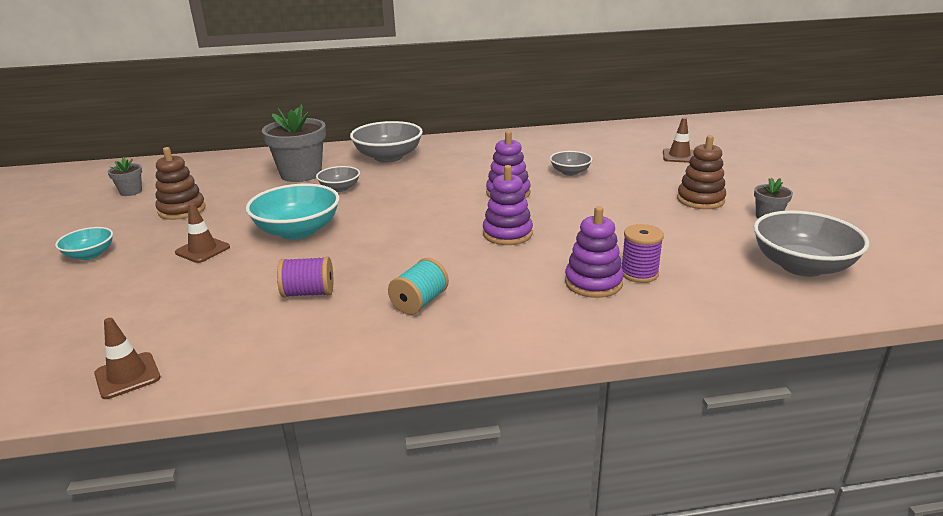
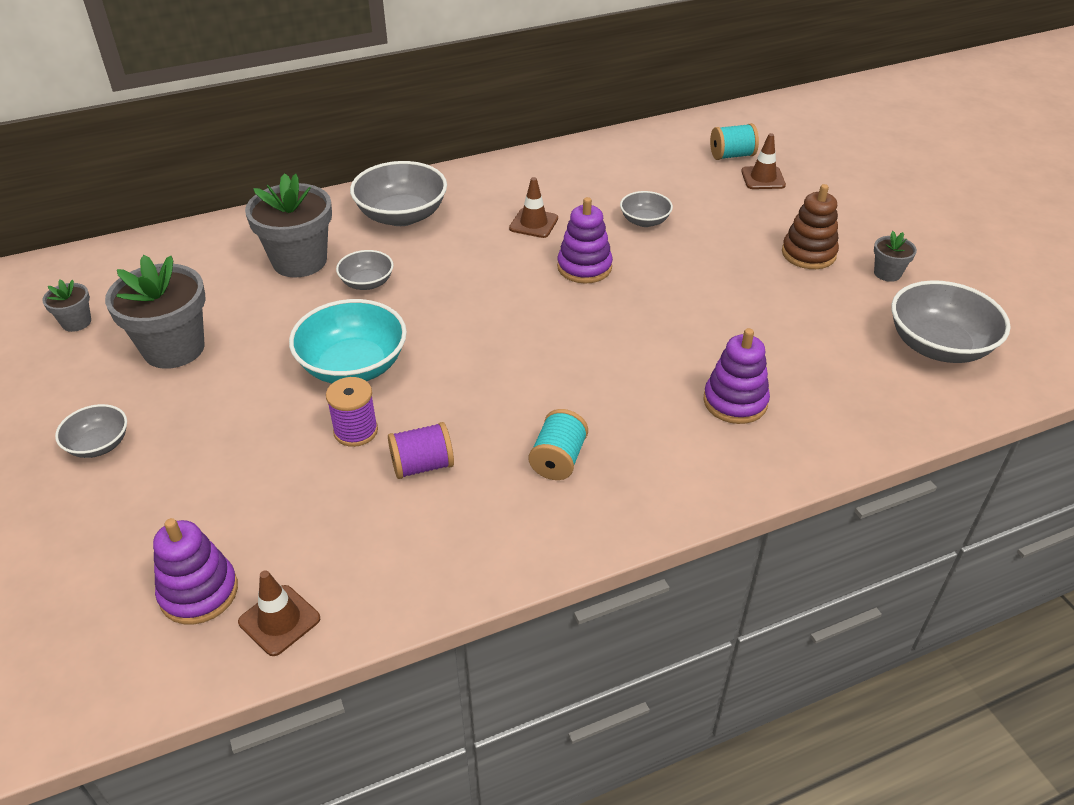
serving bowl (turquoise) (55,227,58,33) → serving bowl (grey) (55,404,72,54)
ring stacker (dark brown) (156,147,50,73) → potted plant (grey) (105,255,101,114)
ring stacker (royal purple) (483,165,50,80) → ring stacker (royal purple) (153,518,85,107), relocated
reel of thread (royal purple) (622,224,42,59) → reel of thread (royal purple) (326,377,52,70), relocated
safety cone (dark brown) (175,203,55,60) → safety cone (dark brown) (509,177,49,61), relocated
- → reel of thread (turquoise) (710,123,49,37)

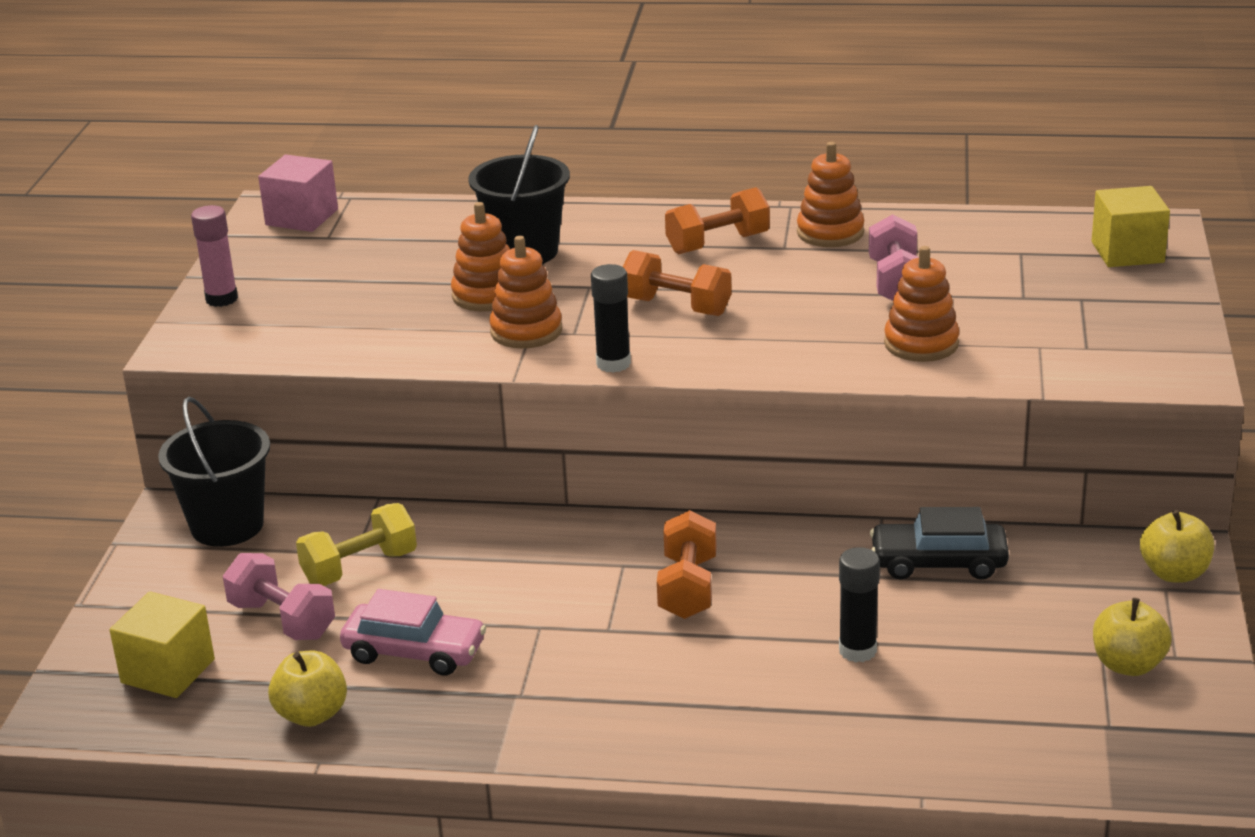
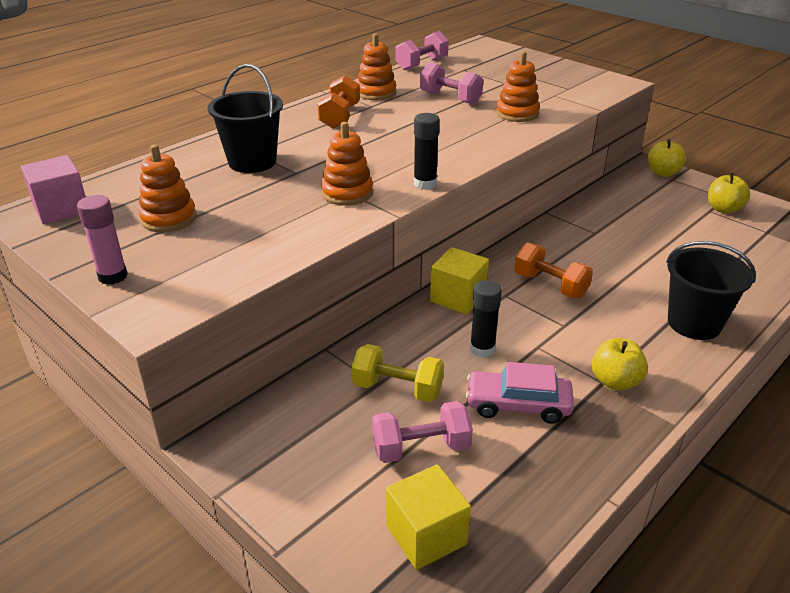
ring stacker (bright orange) (451,202,59,109) → ring stacker (bright orange) (138,144,59,89), relocated
hand weight (bright yellow) (296,503,121,83) → hand weight (bright yellow) (352,344,92,58), 75 degrees counterclockwise
- → hand weight (rosy) (395,31,54,40)
solid cube (bright yellow) (1092,186,78,81) → solid cube (bright yellow) (430,247,59,67), relocated
toy car (rosy) (340,589,146,87) → toy car (rosy) (466,362,108,62), 135 degrees counterclockwise
glue stick (jet-black) (839,547,41,115) → glue stick (jet-black) (470,280,32,78), relocated
apple (bright yellow) (268,651,79,76) → apple (bright yellow) (592,338,56,53), relocated
bucket (jet-black) (158,397,112,150) → bucket (jet-black) (666,241,90,99), relocated
hand weight (bright orange) (623,250,109,66) → -
toy car (jet-black) (870,507,139,73) → -

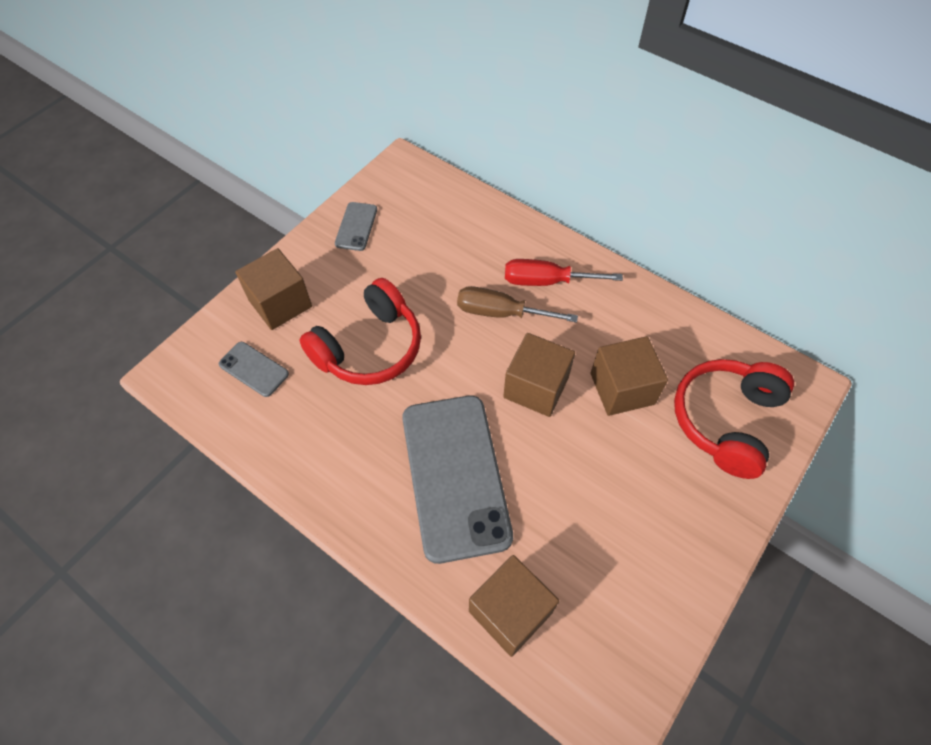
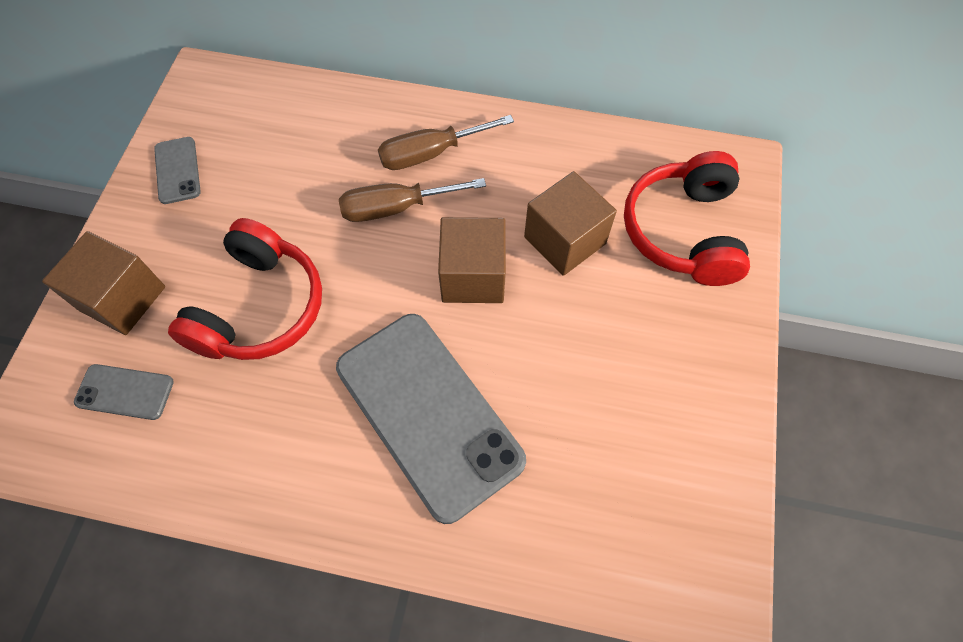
screwdriver (scarlet) (505,259,118,27) → screwdriver (dark brown) (378,115,136,55)
solid cube (dark brown) (469,555,90,102) → -

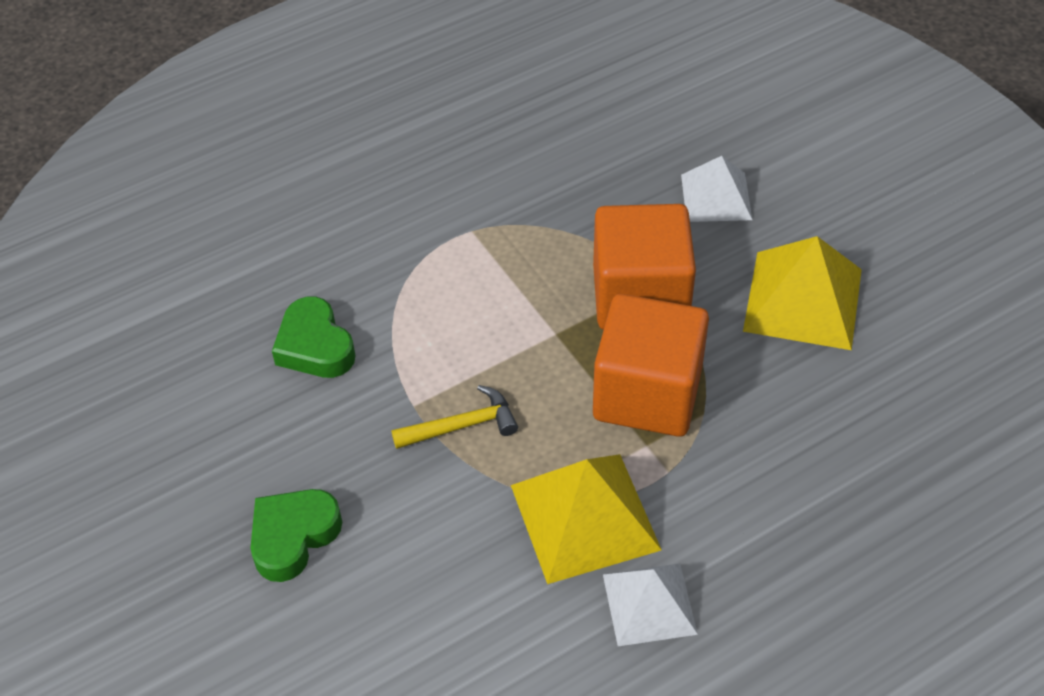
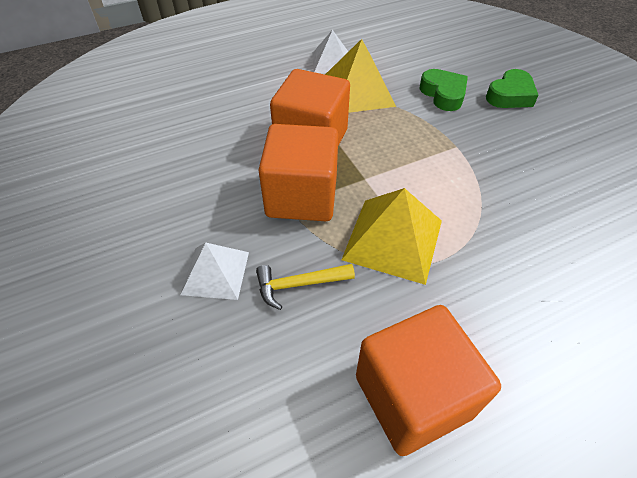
carpenter's hammer (bright yellow) (391,385,127,64) → carpenter's hammer (bright yellow) (256,264,99,46), relocated
pyramid (bright yellow) (743,236,119,114) → pyramid (bright yellow) (341,188,101,97), relocated
- → solid cube (bright orange) (356,305,145,151)
heart (green) (272,296,84,82) → heart (green) (420,69,48,42), relocated

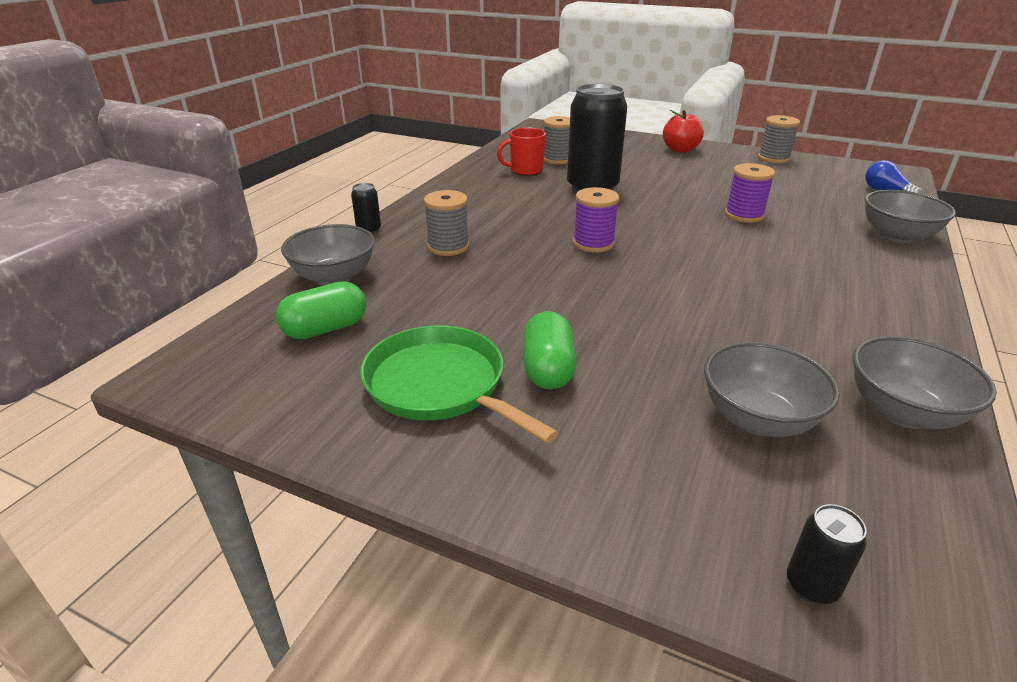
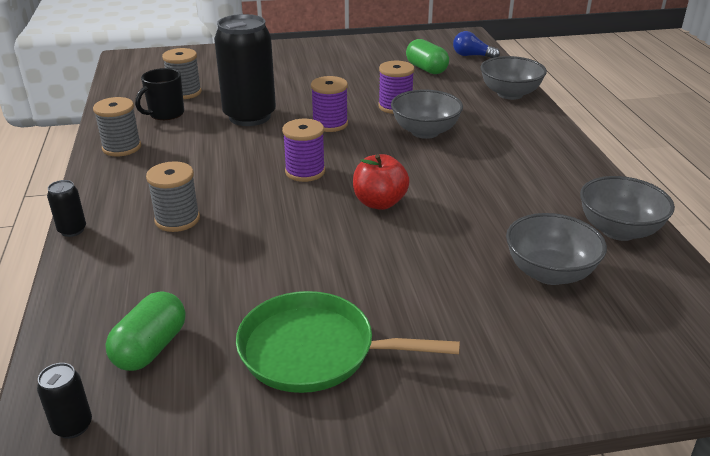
can (jet-black) (787,504,80,101) → can (jet-black) (37,363,55,76), relocated
reel of thread (grey) (758,115,42,48) → reel of thread (grey) (93,97,48,59), relocated
mug (scarlet) (497,127,49,49) → mug (jet-black) (135,68,49,52)
- → reel of thread (royal purple) (311,76,37,56)
apple (scarlet) (663,110,41,43) → apple (scarlet) (353,154,57,56), relocated
serving bowl (grey) (281,224,94,61) → serving bowl (grey) (391,90,72,49), relocated
pill shape (green) (523,311,53,78) → pill shape (green) (406,39,43,35), relocated

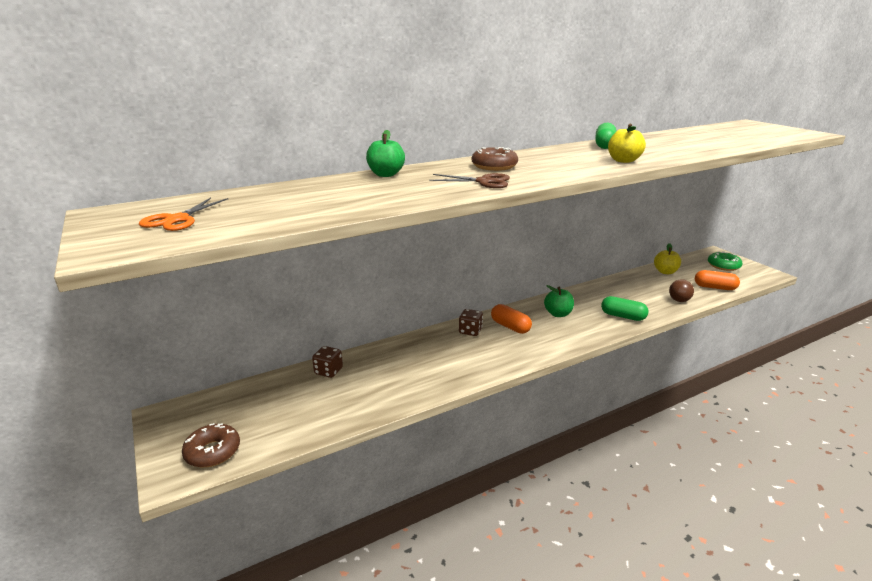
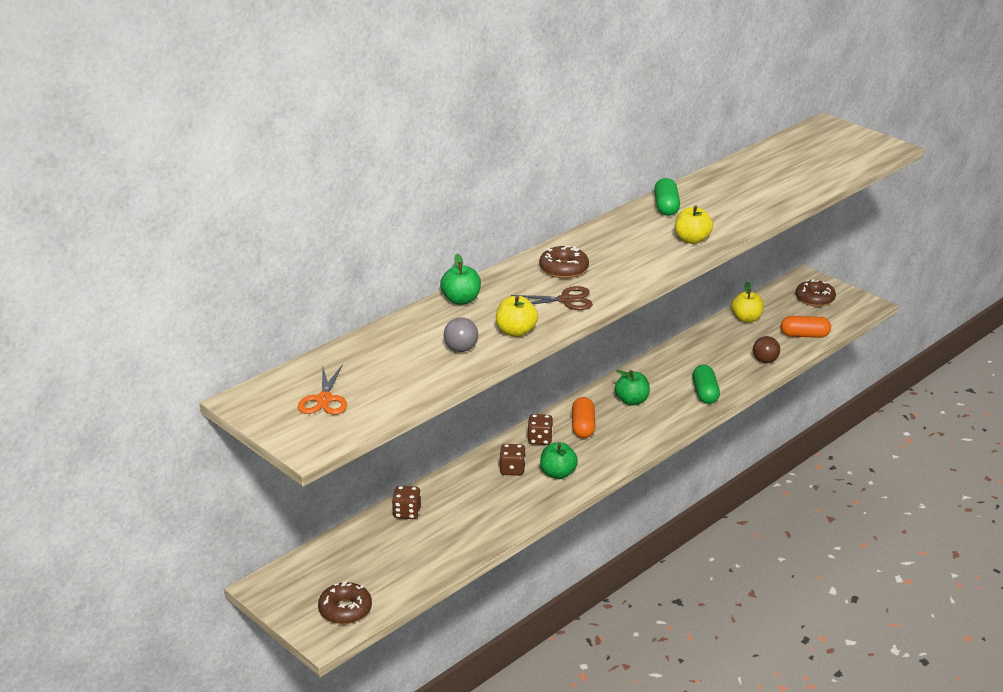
- → ball (grey) (444,317,34,35)
- → apple (bright yellow) (496,295,42,42)
- → dice (dark brown) (499,444,27,32)
- → apple (green) (540,442,38,37)
pill shape (bright orange) (491,304,41,30) → pill shape (bright orange) (572,397,23,41), 60 degrees clockwise
pill shape (green) (601,296,48,25) → pill shape (green) (693,365,27,39), 75 degrees clockwise
glazed donut (green) (708,251,34,20) → glazed donut (dark brown) (796,279,40,28)

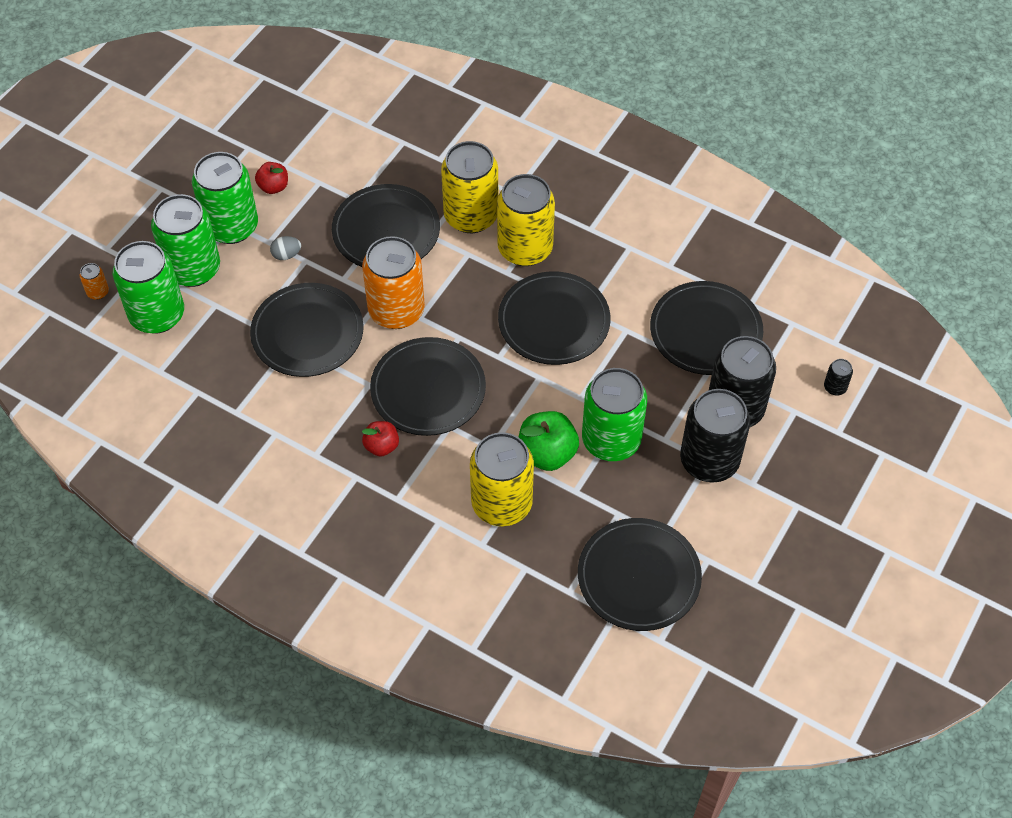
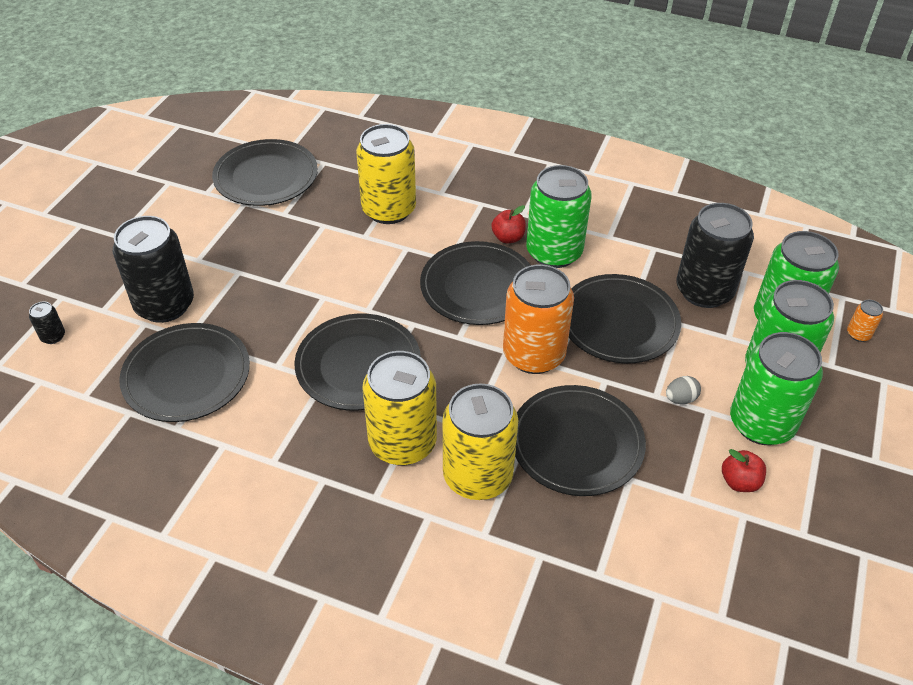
can (green) (582,368,65,93) → can (green) (526,165,66,103), relocated
can (jet-black) (680,389,70,94) → can (jet-black) (676,203,78,105), relocated
apple (green) (519,411,60,60) → -

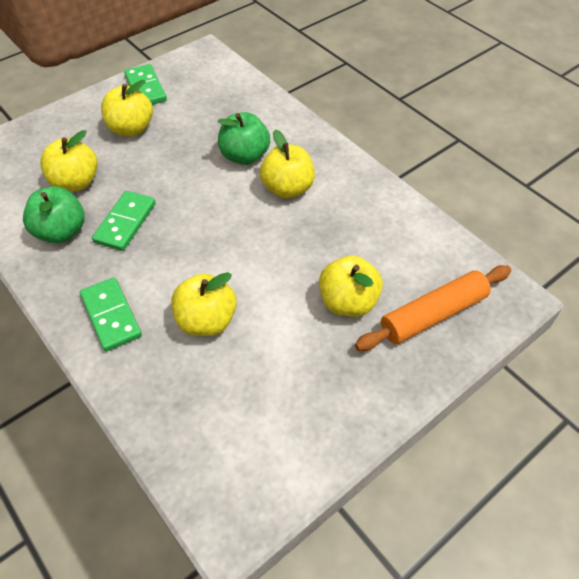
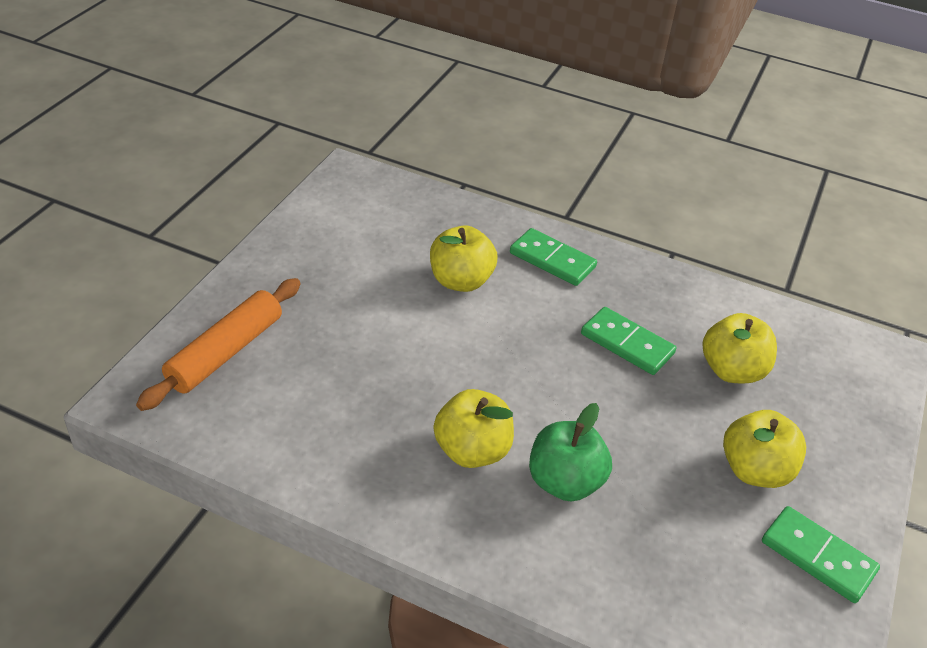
domino piece (green) (92,191,64,60) → domino piece (green) (581,307,95,68), 45 degrees counterclockwise
apple (green) (23,186,62,57) → -
apple (bright yellow) (319,255,64,62) → -

